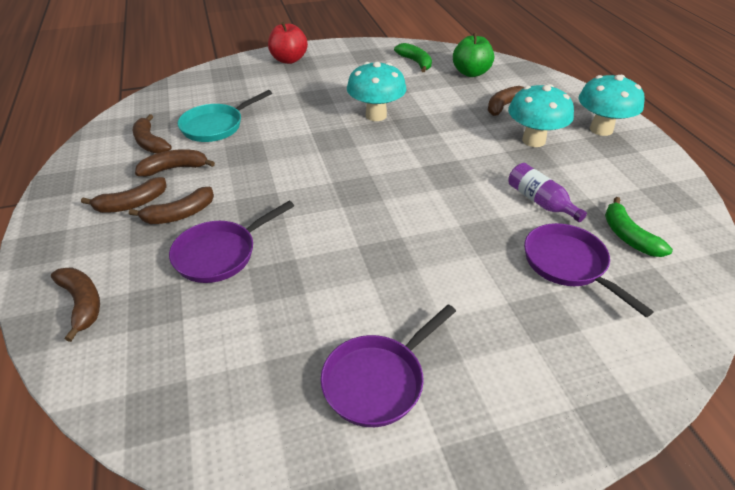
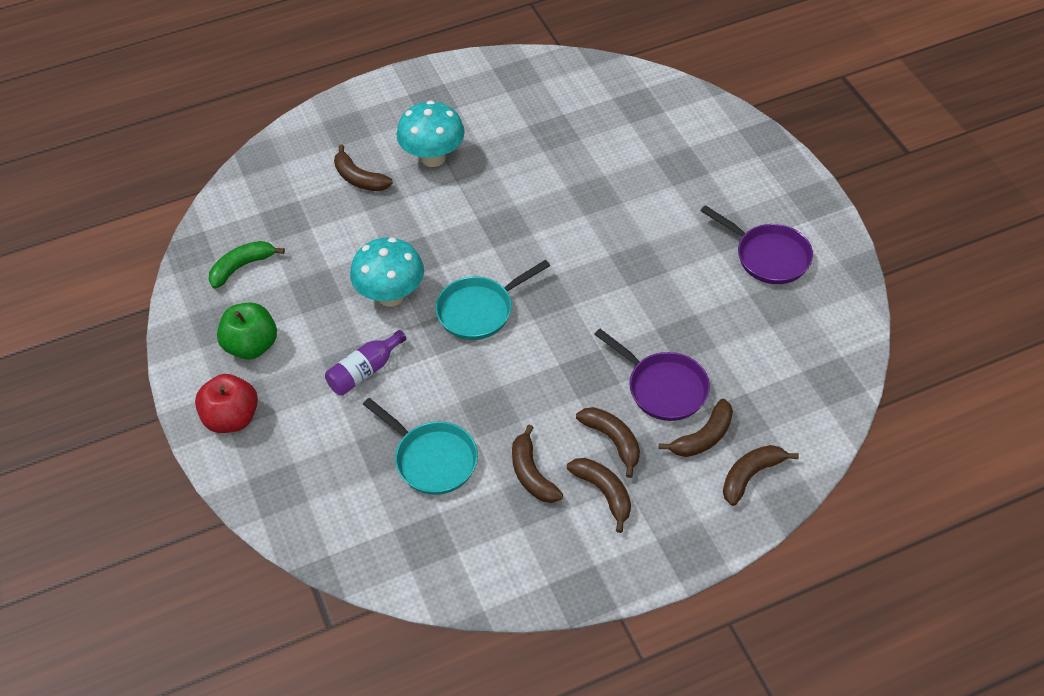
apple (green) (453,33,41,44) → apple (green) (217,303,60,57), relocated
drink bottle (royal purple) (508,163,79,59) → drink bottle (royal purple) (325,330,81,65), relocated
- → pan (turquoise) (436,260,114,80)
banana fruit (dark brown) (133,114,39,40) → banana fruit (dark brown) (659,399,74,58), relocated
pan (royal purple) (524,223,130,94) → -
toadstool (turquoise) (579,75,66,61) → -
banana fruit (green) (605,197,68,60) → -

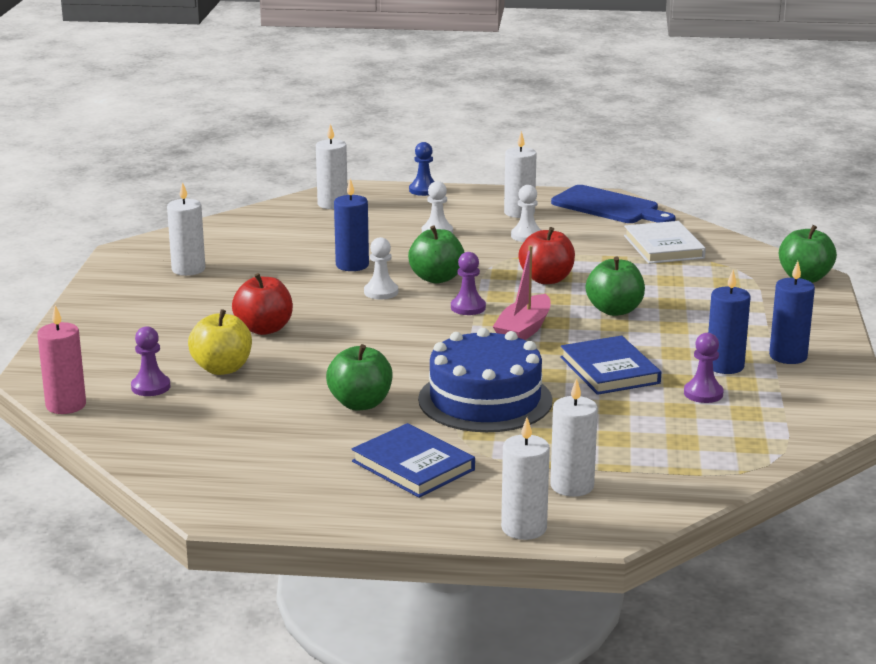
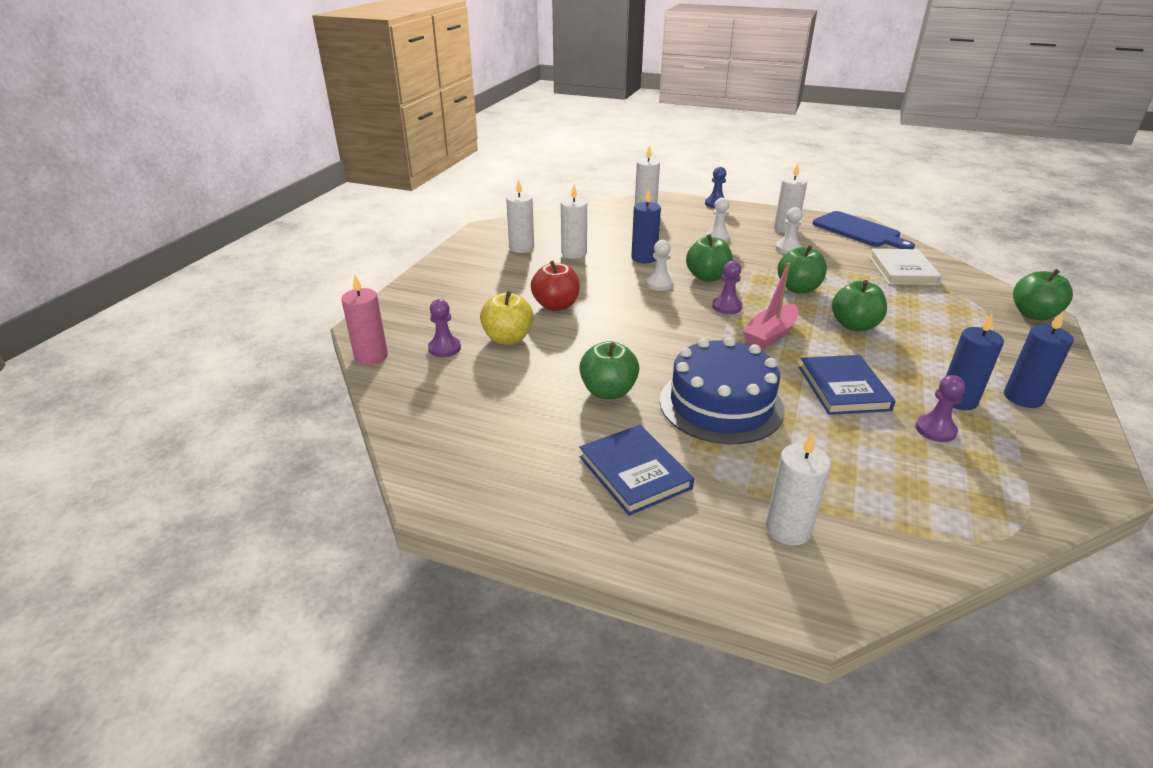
pillar candle (snow-white) (501,418,49,122) → pillar candle (snow-white) (561,185,26,74), relocated
apple (scarlet) (518,227,57,57) → apple (green) (778,246,49,47)

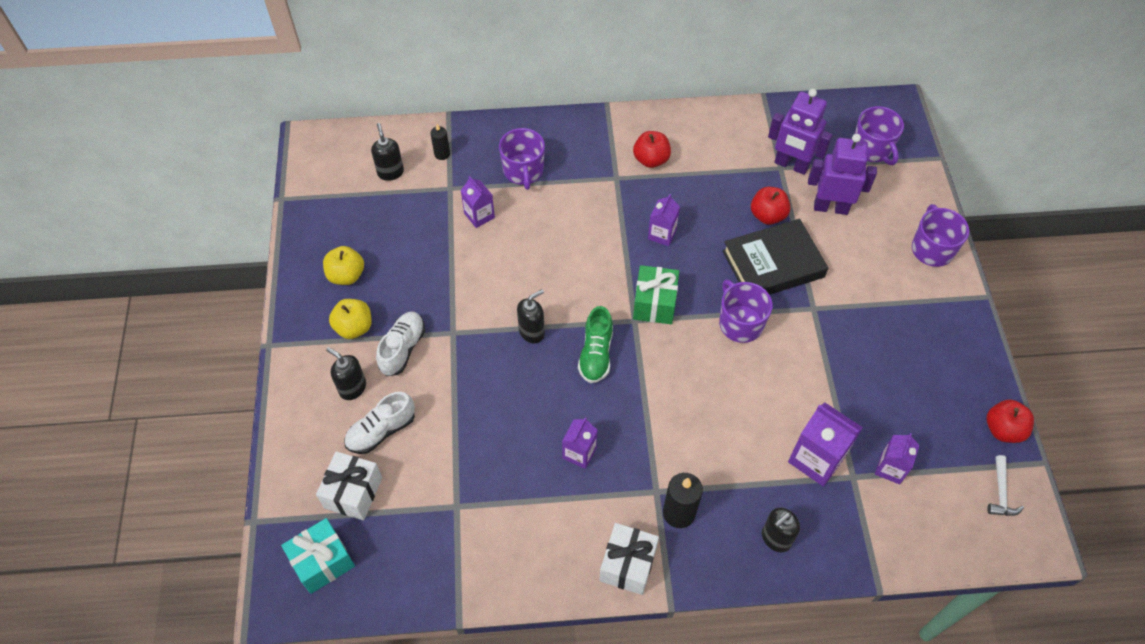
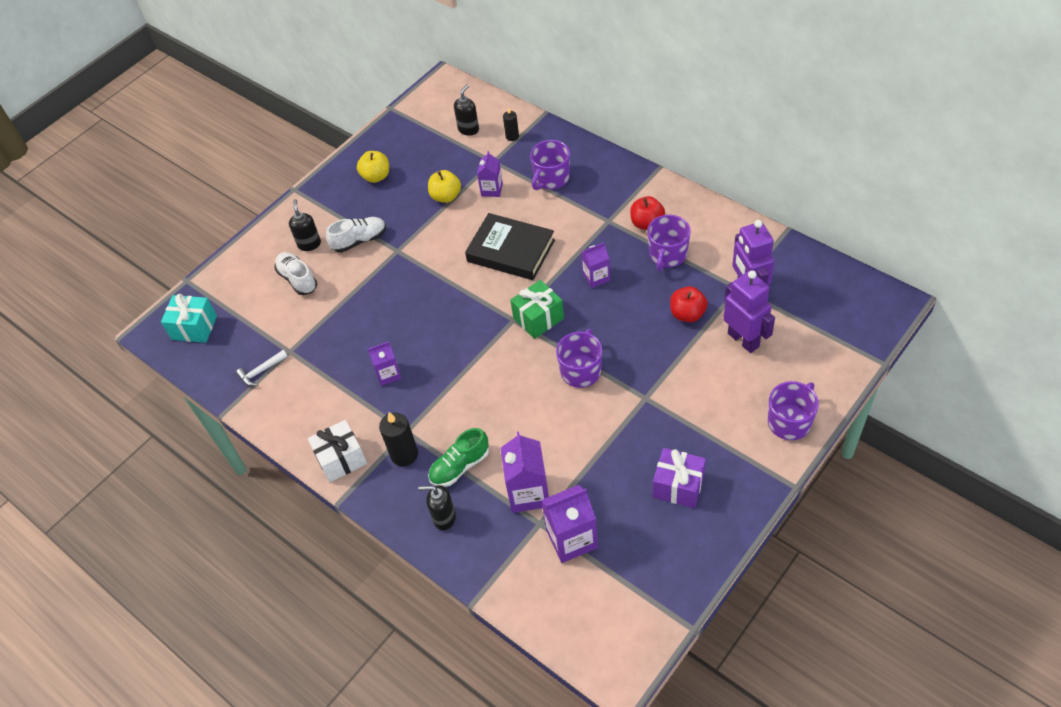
carpenter's hammer (snow-white) (987,455,37,61) → carpenter's hammer (snow-white) (236,350,52,36), relocated
lace-up shoe (snow-white) (344,392,71,62) → lace-up shoe (snow-white) (275,252,42,43), 45 degrees clockwise
apple (bright yellow) (329,299,43,40) → apple (bright yellow) (428,170,33,33), relocated
lace-up shoe (green) (578,306,35,77) → lace-up shoe (green) (428,428,61,59), relocated
hardback (jet-black) (722,219,106,76) → hardback (jet-black) (465,213,90,67), relocated
carton (royal purple) (875,433,45,51) → carton (royal purple) (541,485,57,78), x1.62
mug (royal purple) (855,106,49,59) → mug (royal purple) (647,215,44,56), relocated
- → gift (royal purple) (653,448,53,60)
gift (snow-white) (316,451,66,69) → -
soap pump (jet-black) (517,289,28,54) → -
apple (scarlet) (987,400,47,43) → -

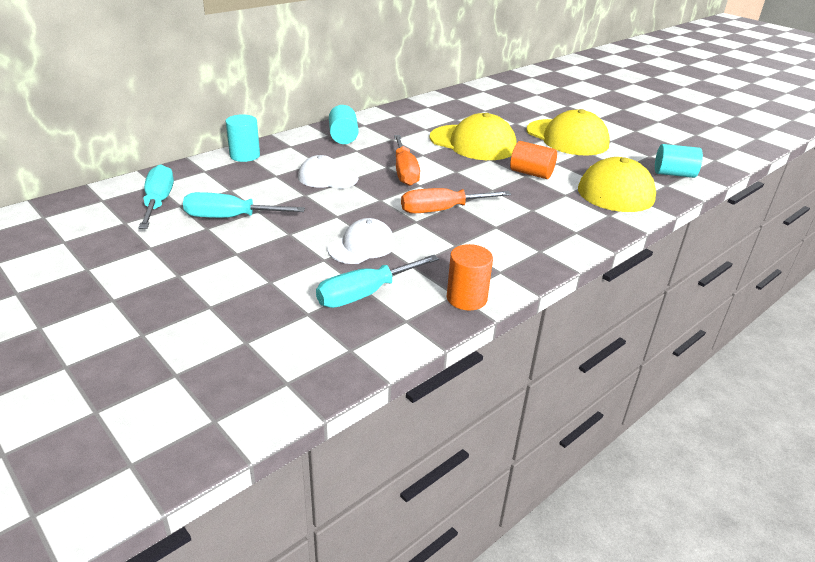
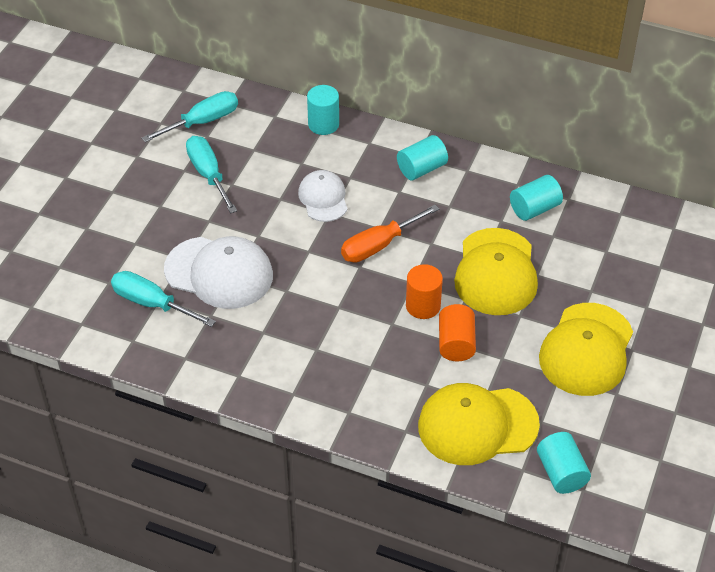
cap (snow-white) (328,218,67,46) → cap (snow-white) (164,236,109,73), x1.66
solid cylinder (bright orange) (447,244,46,66) → solid cylinder (bright orange) (406,264,37,55), relocated
- → solid cylinder (turquoise) (510,175,53,46)
screwdriver (bright orange) (401,188,110,26) → -

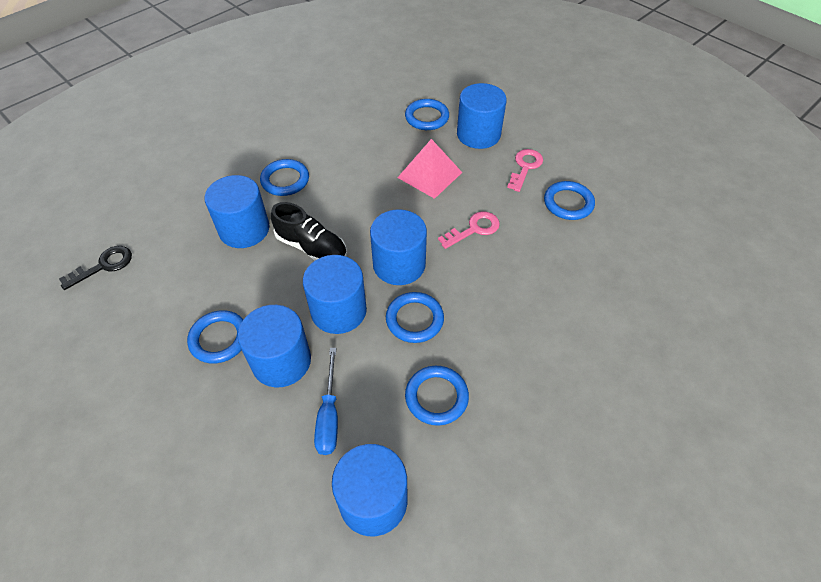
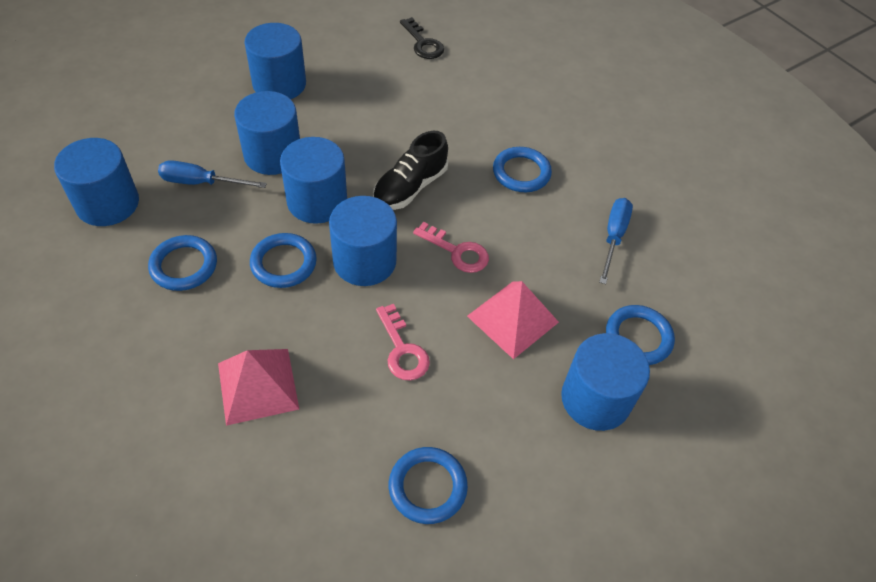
- → pyramid (rosy) (218,349,81,77)
solid cylinder (blue) (204,175,65,73) → solid cylinder (blue) (245,23,61,76), relocated
latchkey (rosy) (507,149,36,43) → latchkey (rosy) (413,222,76,51), relocated
- → screwdriver (blue) (599,198,34,86)
torus (blue) (187,310,57,54) → -

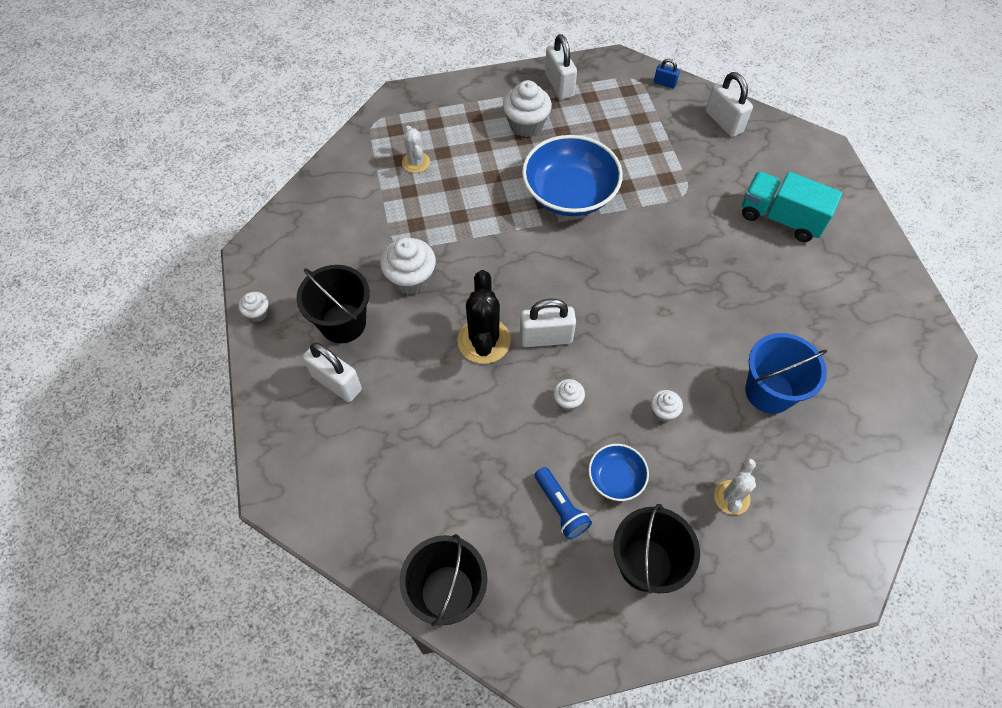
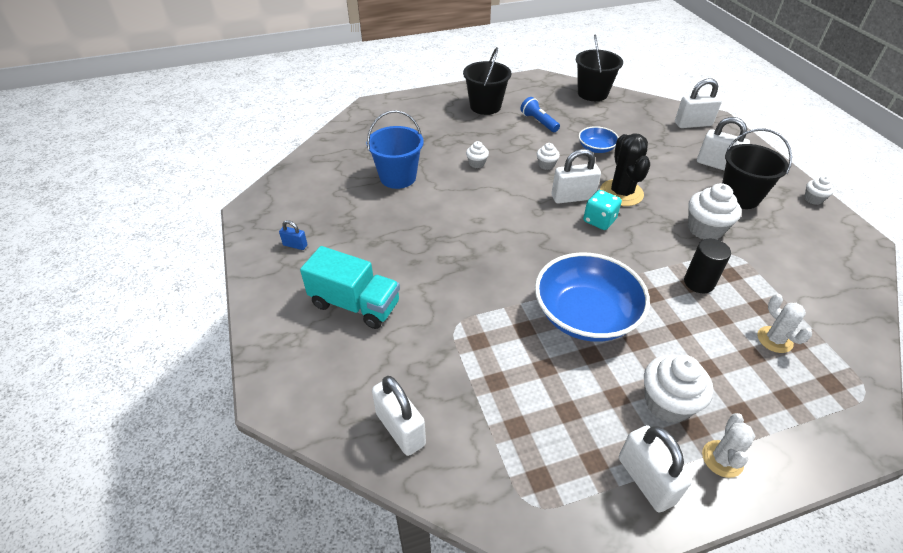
lock (blue) (654,59,26,29) → lock (blue) (279,220,28,30), relocated
serving bowl (blue) (588,444,61,57) → serving bowl (blue) (579,126,40,27), relocated
- → dice (turquoise) (583,190,39,40)
- → lock (snow-white) (675,78,47,50)
- → solid cylinder (jet-black) (684,239,47,54)
prickly plant (snow-white) (714,459,42,56) → prickly plant (snow-white) (702,413,53,65), relocated

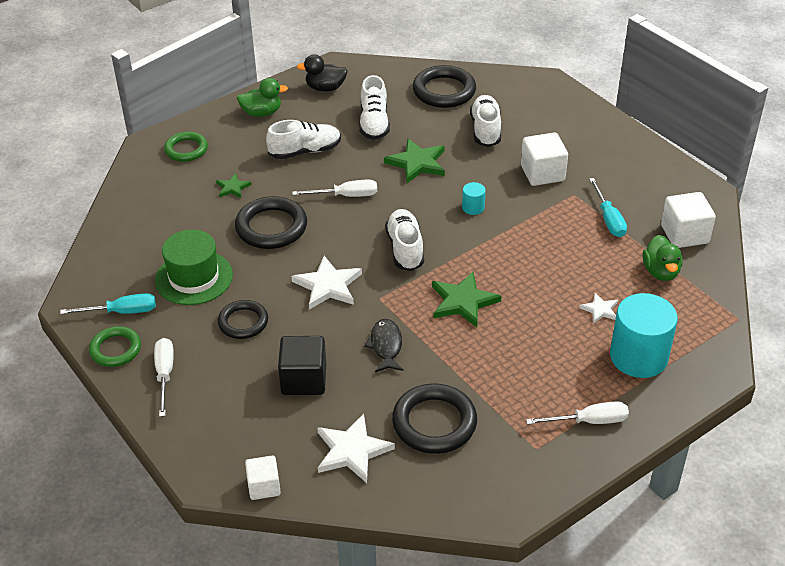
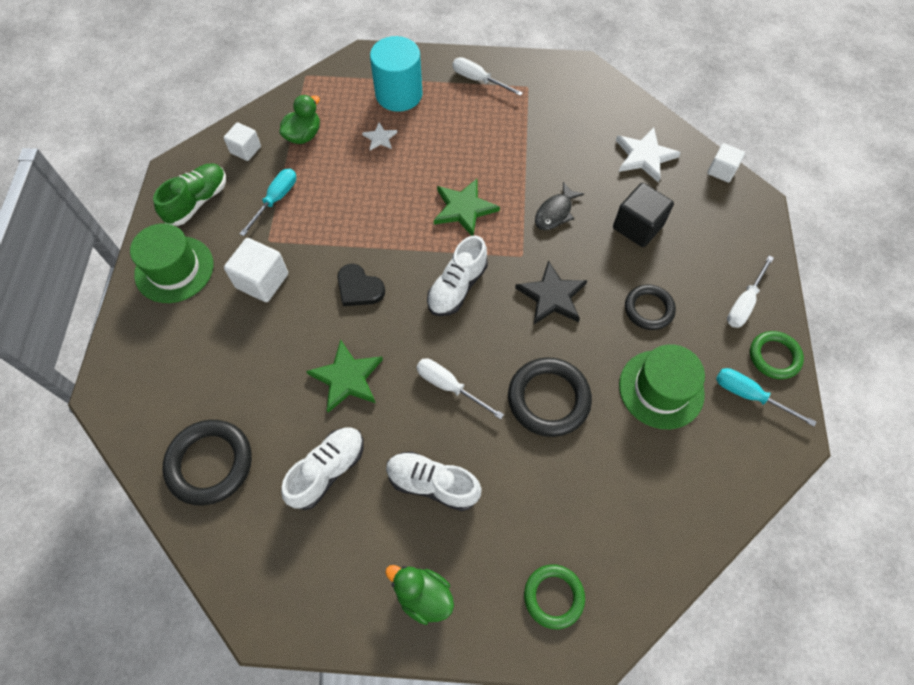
- → tall hat (green) (130,224,84,79)
- → lace-up shoe (green) (153,164,73,62)
solid cube (snow-white) (661,192,55,56) → solid cube (snow-white) (223,122,38,39), x0.64
solid cylinder (turquoise) (462,182,24,33) → heart (jet-black) (337,264,48,42)
five-pointed star (snow-white) (291,256,71,54) → five-pointed star (jet-black) (515,260,72,64)
five-pointed star (green) (216,173,36,25) → -
duck (jet-black) (297,54,51,38) → -
torus (jet-black) (392,383,85,71) → -
lace-up shoe (snow-white) (470,95,31,52) → -

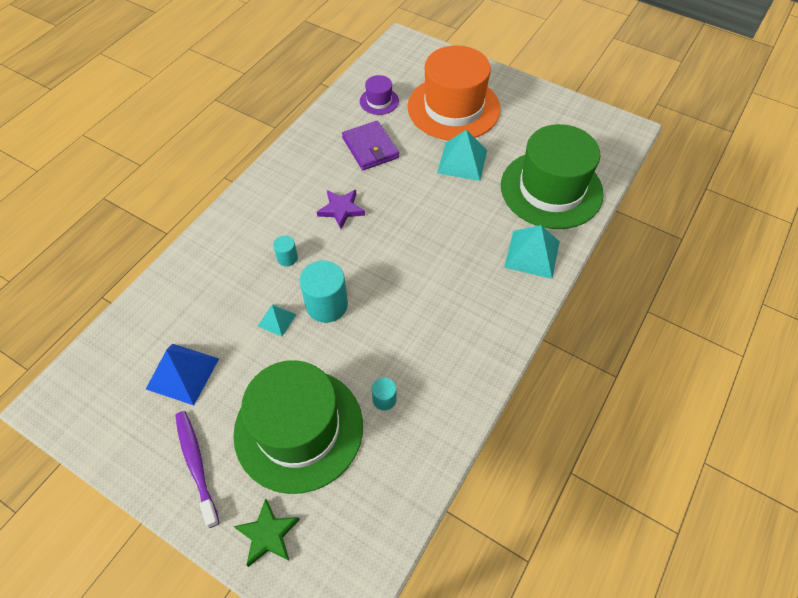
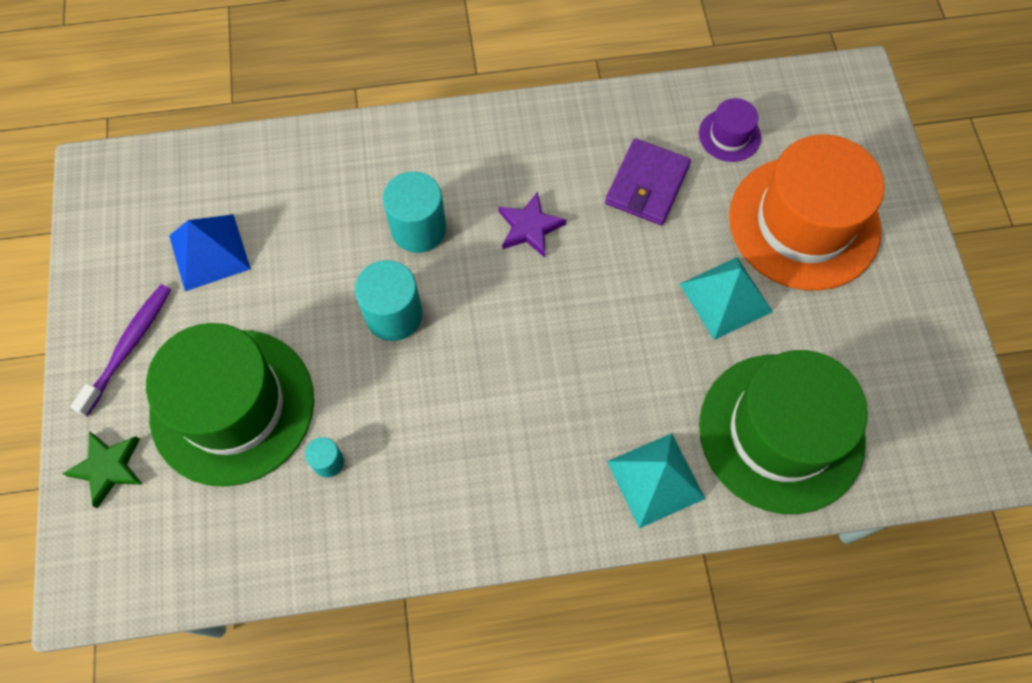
solid cylinder (turquoise) (273,236,25,30) → solid cylinder (turquoise) (383,171,63,82), x1.93
pyramid (turquoise) (258,304,38,33) → -

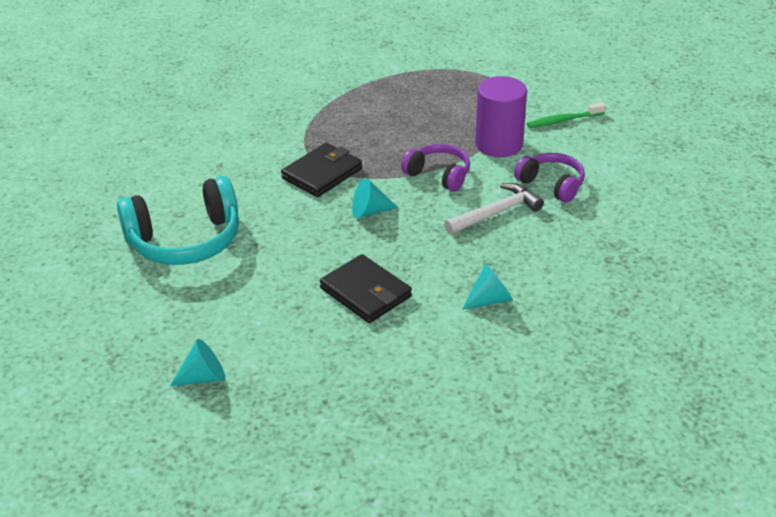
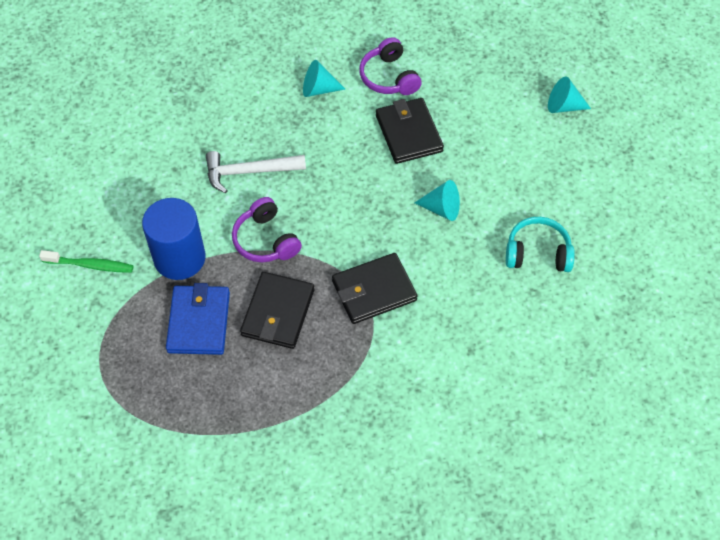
solid cylinder (royal purple) (475,76,52,81) → solid cylinder (blue) (142,198,64,82)
- → billfold (blue) (166,283,64,72)
- → billfold (jet-black) (240,272,75,77)
headphones (royal purple) (514,153,71,50) → headphones (royal purple) (359,37,63,58), relocated
cone (turquoise) (352,178,46,40) → cone (turquoise) (415,180,45,41), relocated
headphones (turquoise) (117,176,122,89) → headphones (turquoise) (506,217,69,55), x0.58

